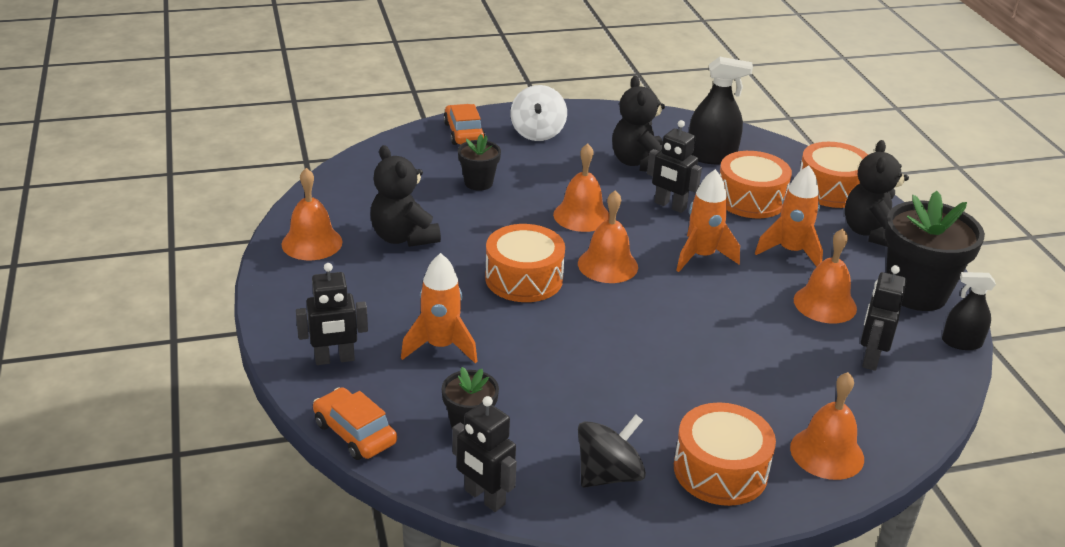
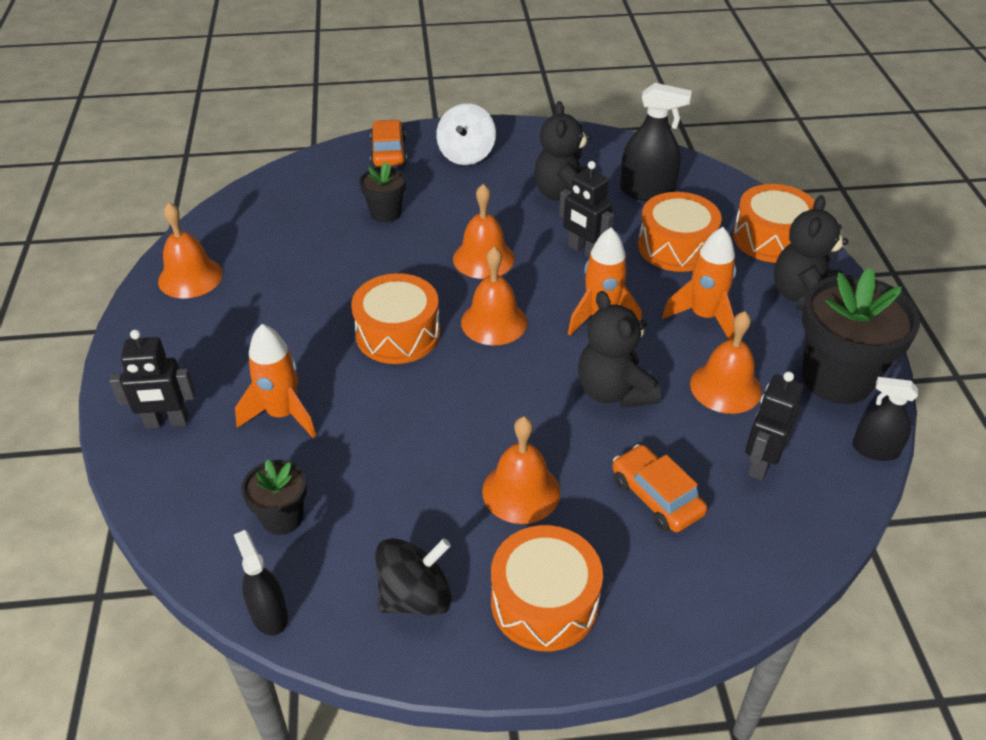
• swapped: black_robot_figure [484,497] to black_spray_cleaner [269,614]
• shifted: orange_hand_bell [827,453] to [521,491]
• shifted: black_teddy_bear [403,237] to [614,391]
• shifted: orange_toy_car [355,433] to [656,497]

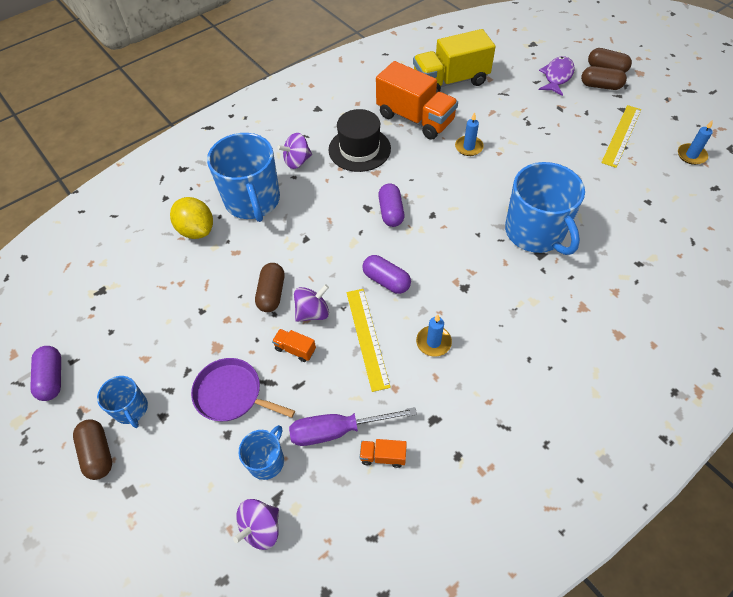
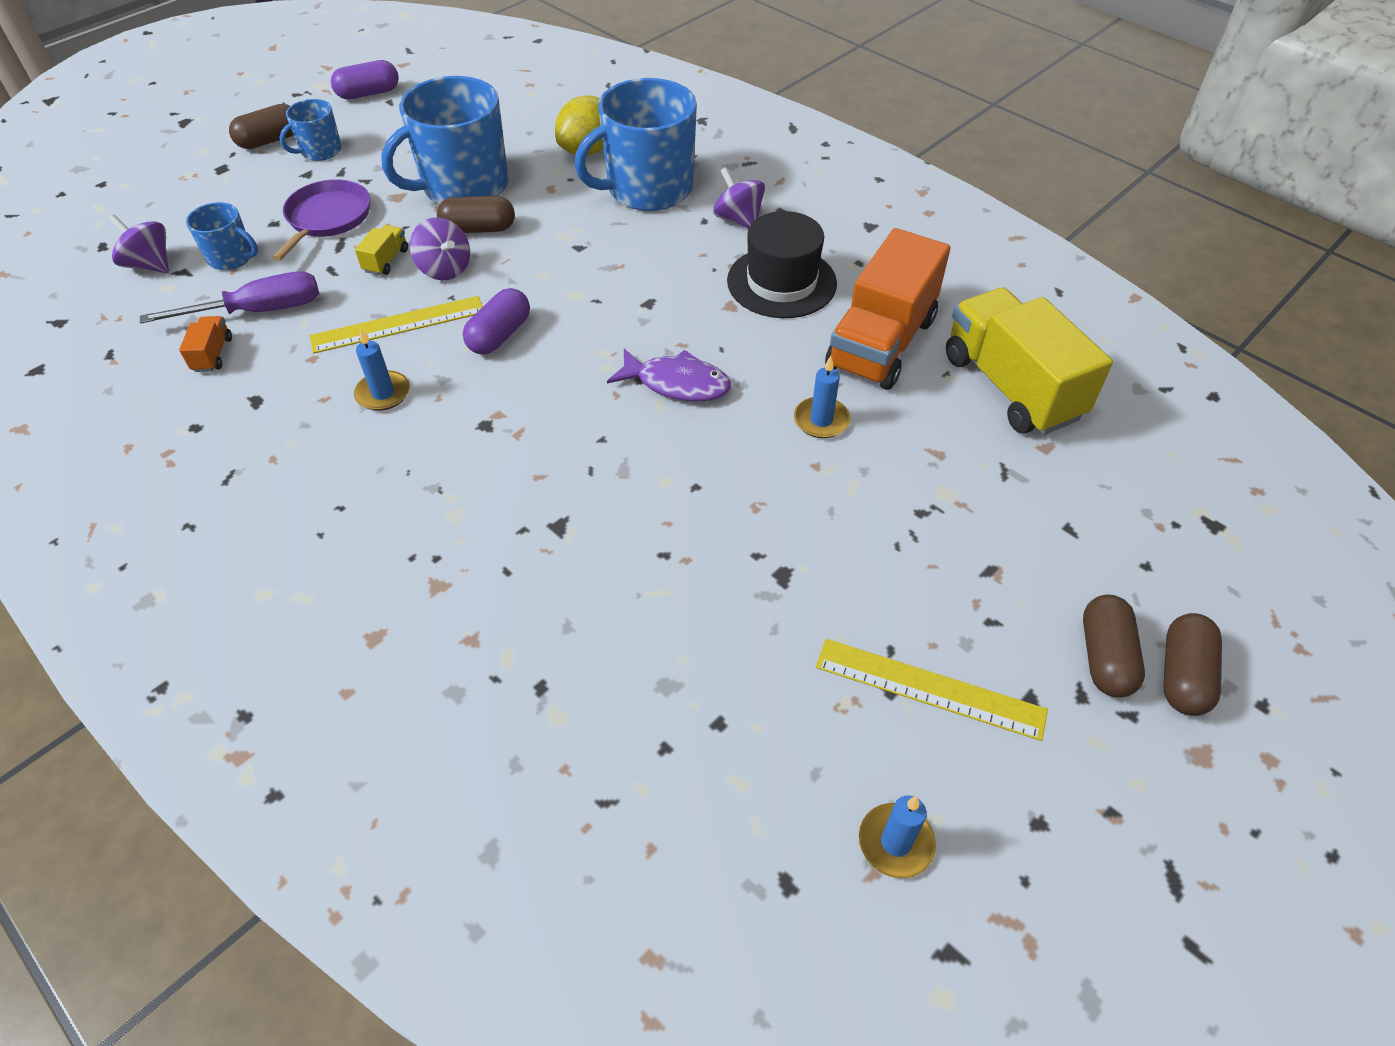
• rotated: purple_screwdriver [338,430] = [259,311] 90 degrees clockwise
• repainted: orange_truck [295,349] to golden_truck [386,260]
• shifted: blue_tea_mug [535,232] to [463,187]
• shifted: purple_fish_figure [557,76] to [677,383]
• gone: purple_pill [391,212]

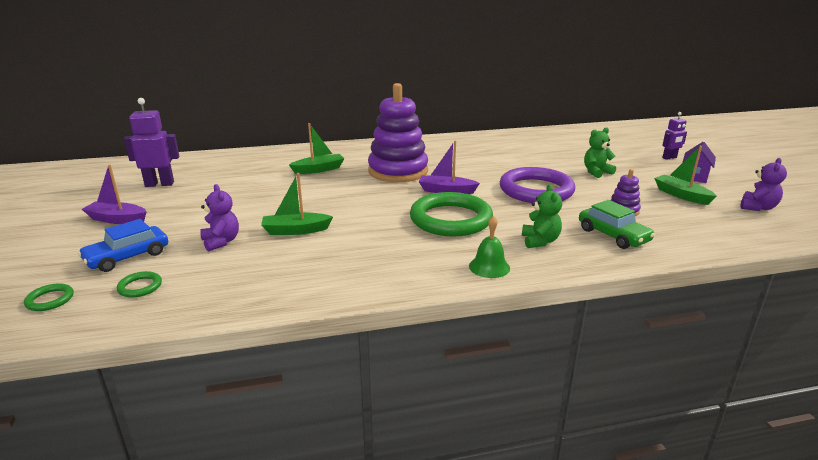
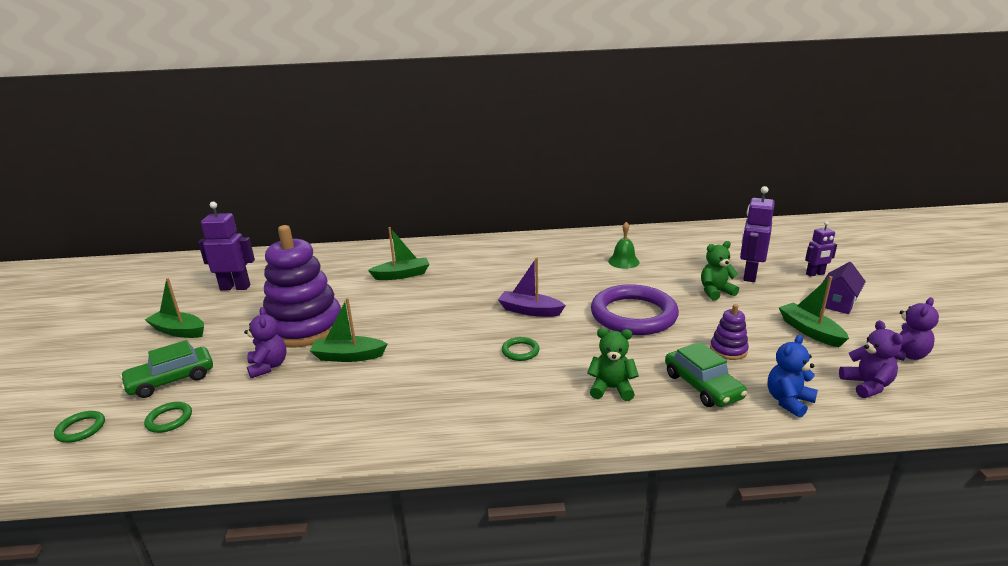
• repainted: blue_toy_car [127,257] to emerald_toy_car [171,380]
• repainted: purple_sailboat [117,219] to emerald_sailboat [179,331]
• shifted: purple_ring_stacker [398,171] to [305,327]
• scaled: emerald_hoop [450,219] = [520,351] x0.41
• rotated: emerald_teddy_bear [540,241] = [611,389] 90 degrees counterclockwise
• shifted: emerald_hand_bell [489,267] to [623,261]
• new: purple_robot_figure [749,275]
• new: blue_teddy_bear [788,401]
• new: purple_teddy_bear [867,385]

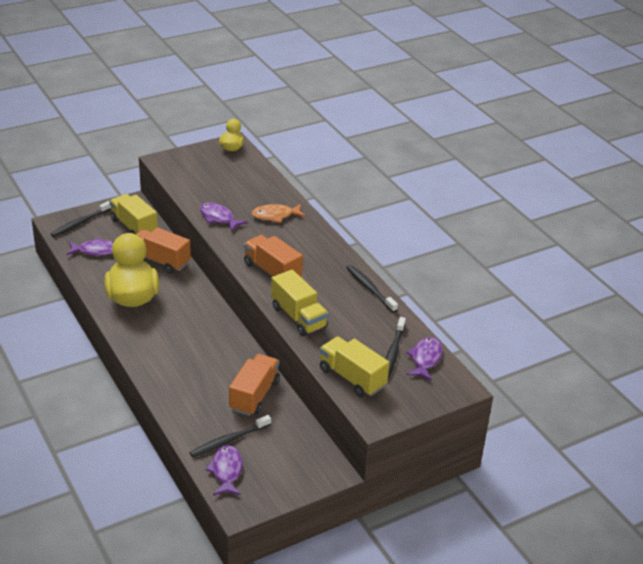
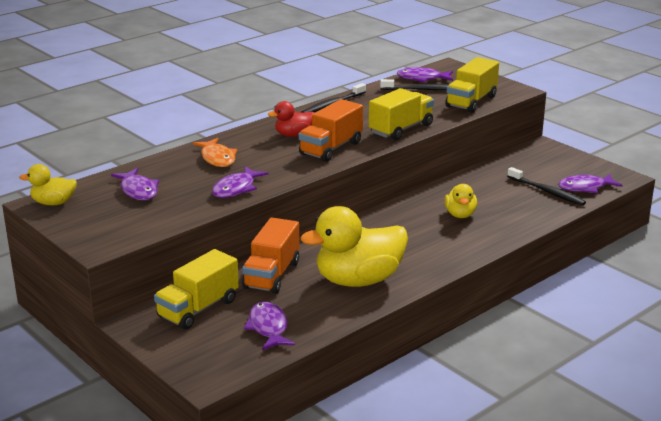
• new: purple_fish_figure [138,190]
• new: scarlet_toy_duck [294,135]
• new: golden_toy_duck [460,214]
• gone: black_toothbrush [80,223]
• gone: orange_truck [254,395]

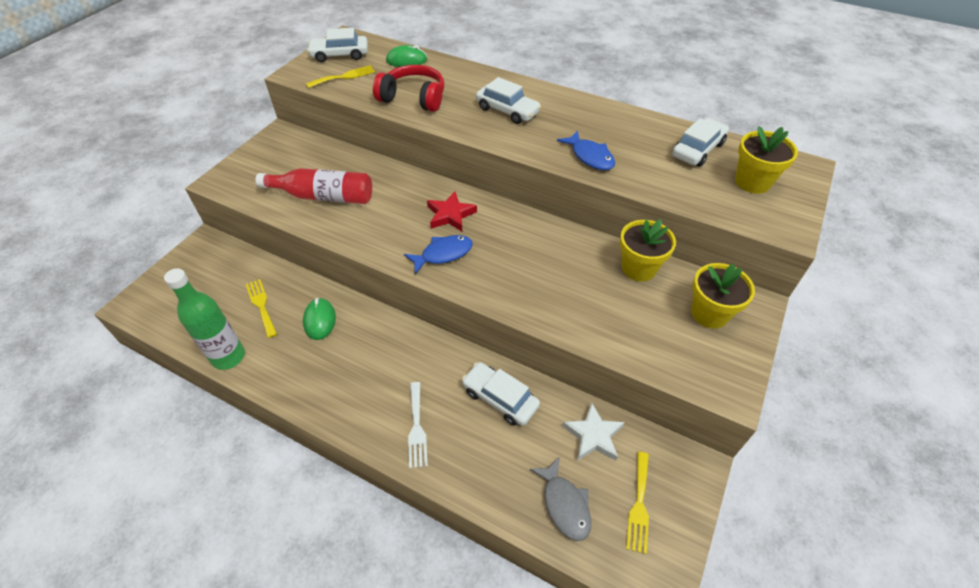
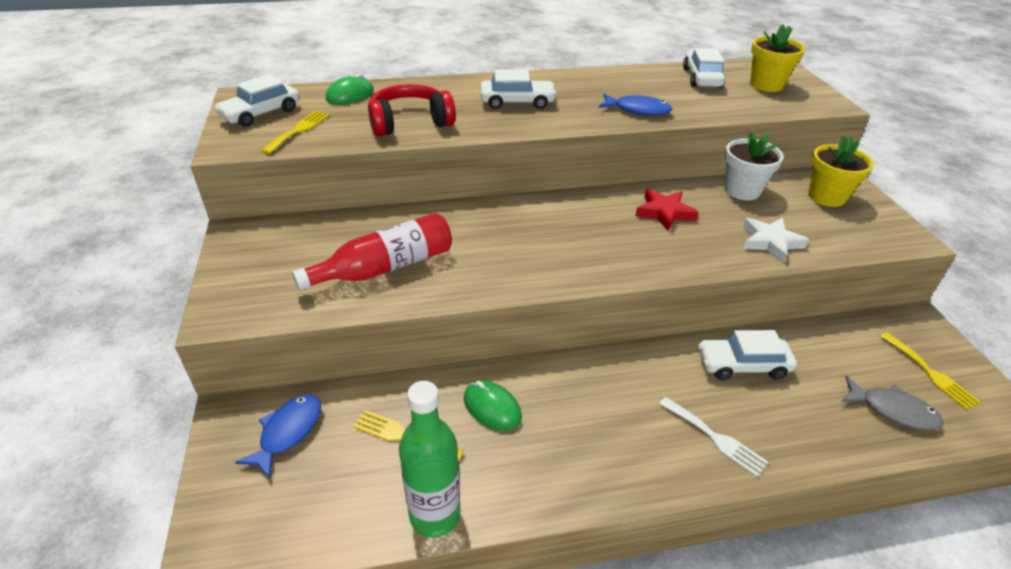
• shifted: blue_fish_figure [443,254] to [288,432]
• shifted: scarlet_star_shape [450,215] to [664,212]
• repainted: golden_plant_pot [638,268] to white_plant_pot [742,190]
• shifted: white_star_shape [593,435] to [770,242]

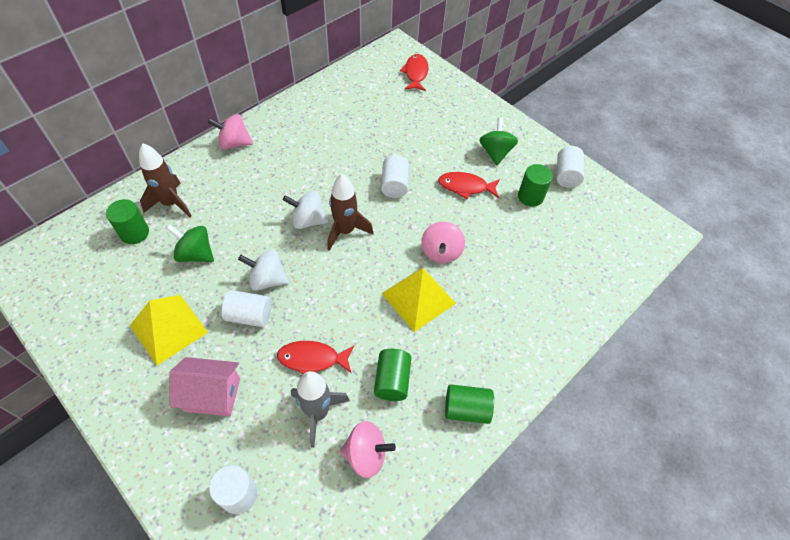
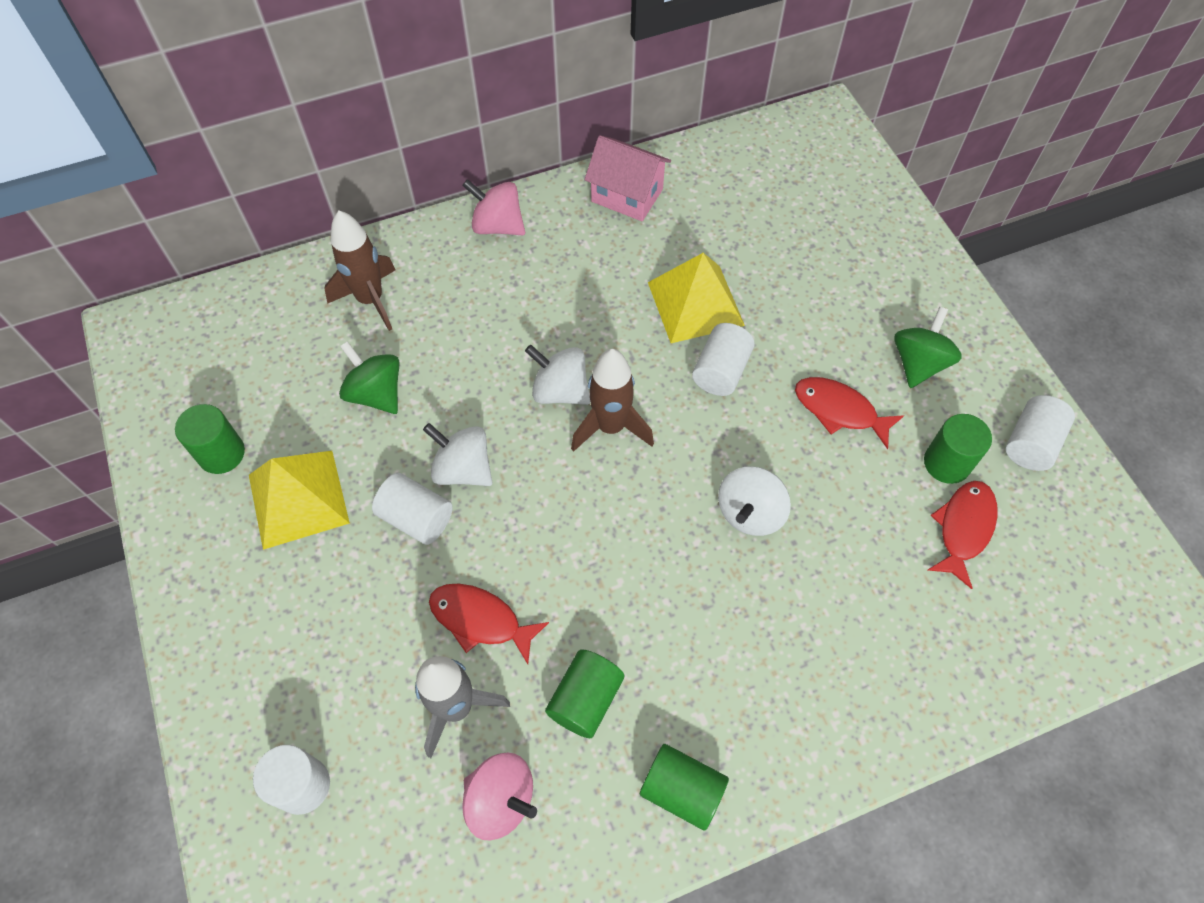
• shifted: emerald_cylinder_shape [134,233] to [221,453]
• shifted: pink_house [212,394] to [627,195]
• shifted: golden_pyramid_shape [418,298] to [695,303]
• repainted: pink_spinning_top [441,252] to white_spinning_top [750,513]
• shifted: scarlet_fish_figure [415,73] to [963,528]

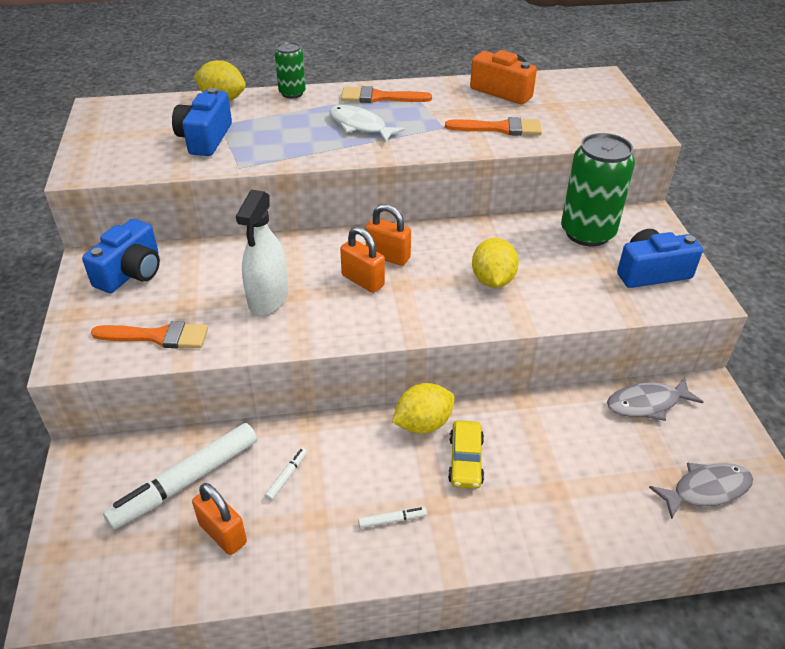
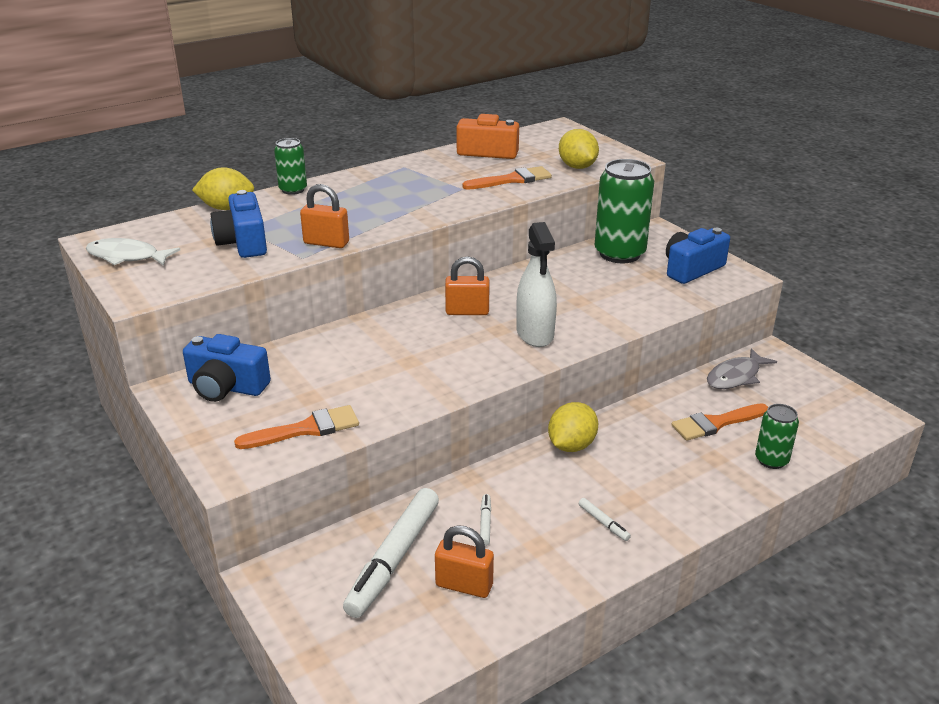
• shifted: white_fish_figure [360,126] to [127,257]
• rotated: blue_photo_camera [131,272] = [226,387] 105 degrees clockwise
• shifted: orange_padlock [363,280] to [326,243]
• shifted: white_spray_cleaner [268,298] to [535,334]
• shifted: golden_citrus_fruit [492,280] to [577,167]
• rotated: white_felt_pen [392,520] = [603,523] 90 degrees clockwise
• shifted: orange_paintbrush [379,97] to [716,423]
• new: emerald_soda_can [771,460]
• gone: golden_toy_car [465,460]
• gone: ash-grey_fish_figure [706,490]

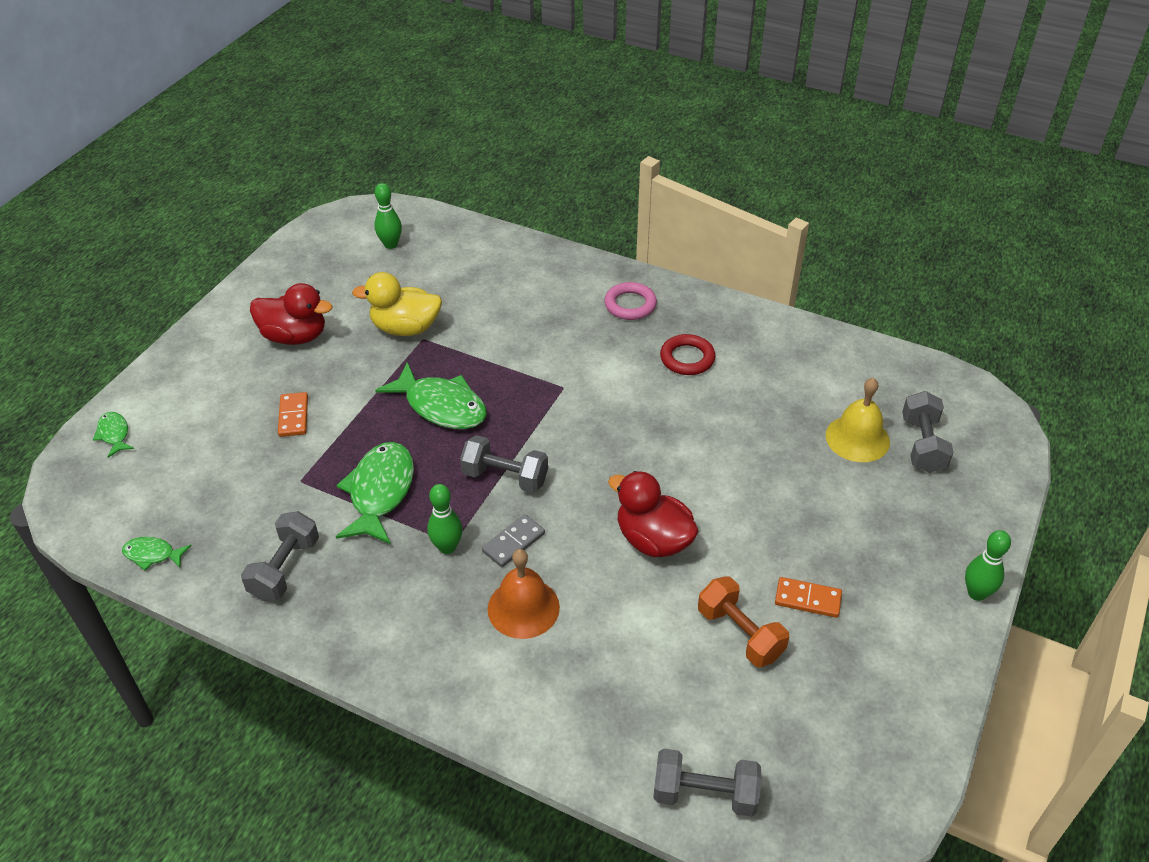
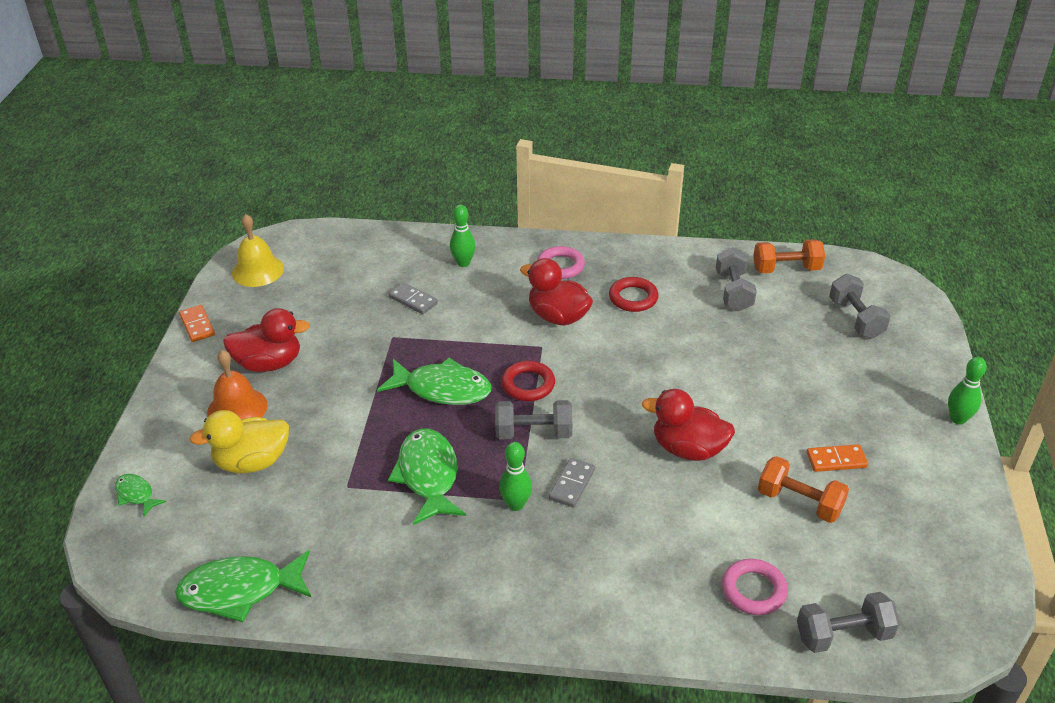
• scaled: emerald_fish_figure [153,555] = [240,591] x1.98
• shifted: orange_domino_tile [293,416] to [197,325]
• shifted: golden_toy_duck [405,328] to [252,462]
• shifted: orange_hand_bell [523,608] to [237,408]
• shifted: golden_hand_bell [857,438] to [258,270]
• new: ash-grey_domino_tile [413,300]
• shifted: emerald_bowling_pin [391,244] to [463,263]
• new: scarlet_hoop [528,384]
• new: scarlet_toy_duck [558,317]
• shifted: ash-grey_free_weight [285,568] to [733,292]
• new: pink_hoop [753,590]
• new: orange_free_weight [786,269]

